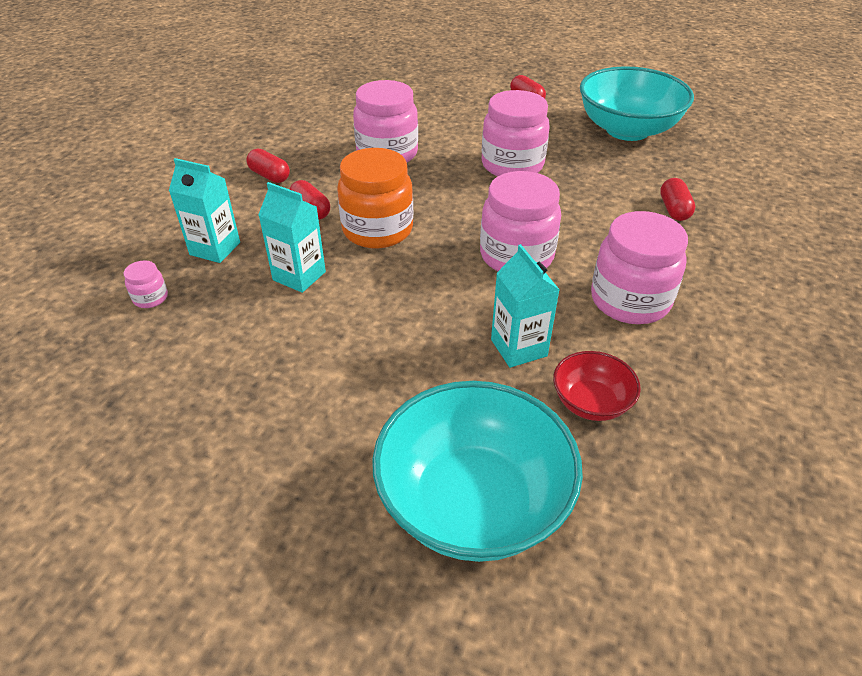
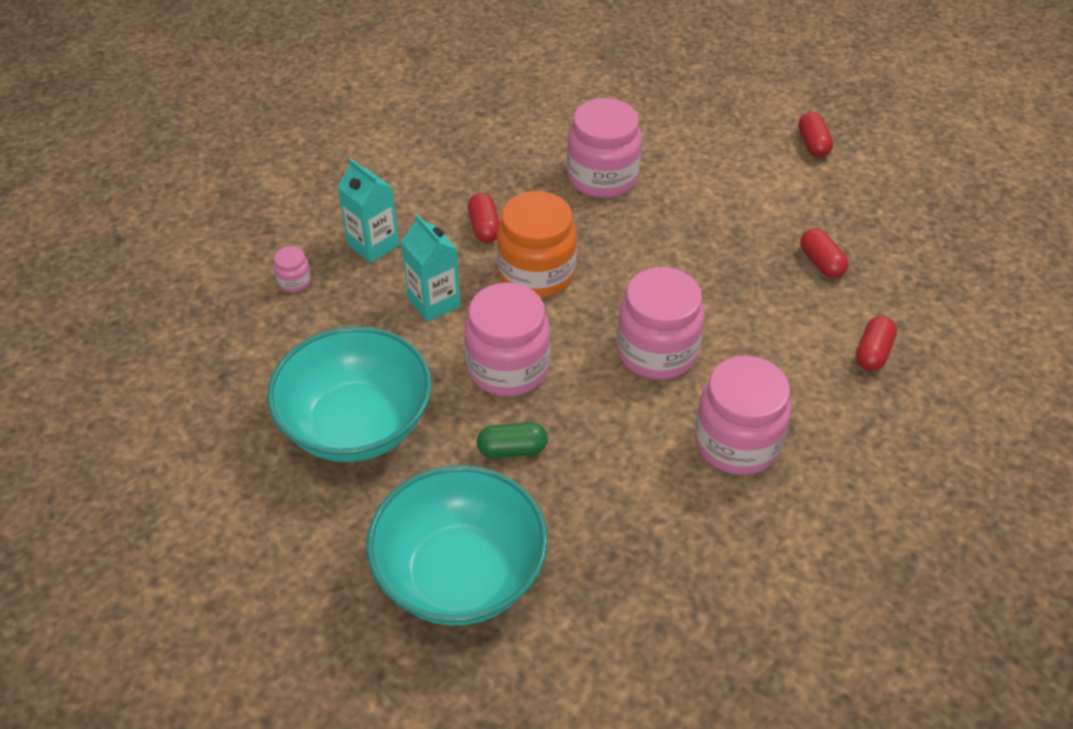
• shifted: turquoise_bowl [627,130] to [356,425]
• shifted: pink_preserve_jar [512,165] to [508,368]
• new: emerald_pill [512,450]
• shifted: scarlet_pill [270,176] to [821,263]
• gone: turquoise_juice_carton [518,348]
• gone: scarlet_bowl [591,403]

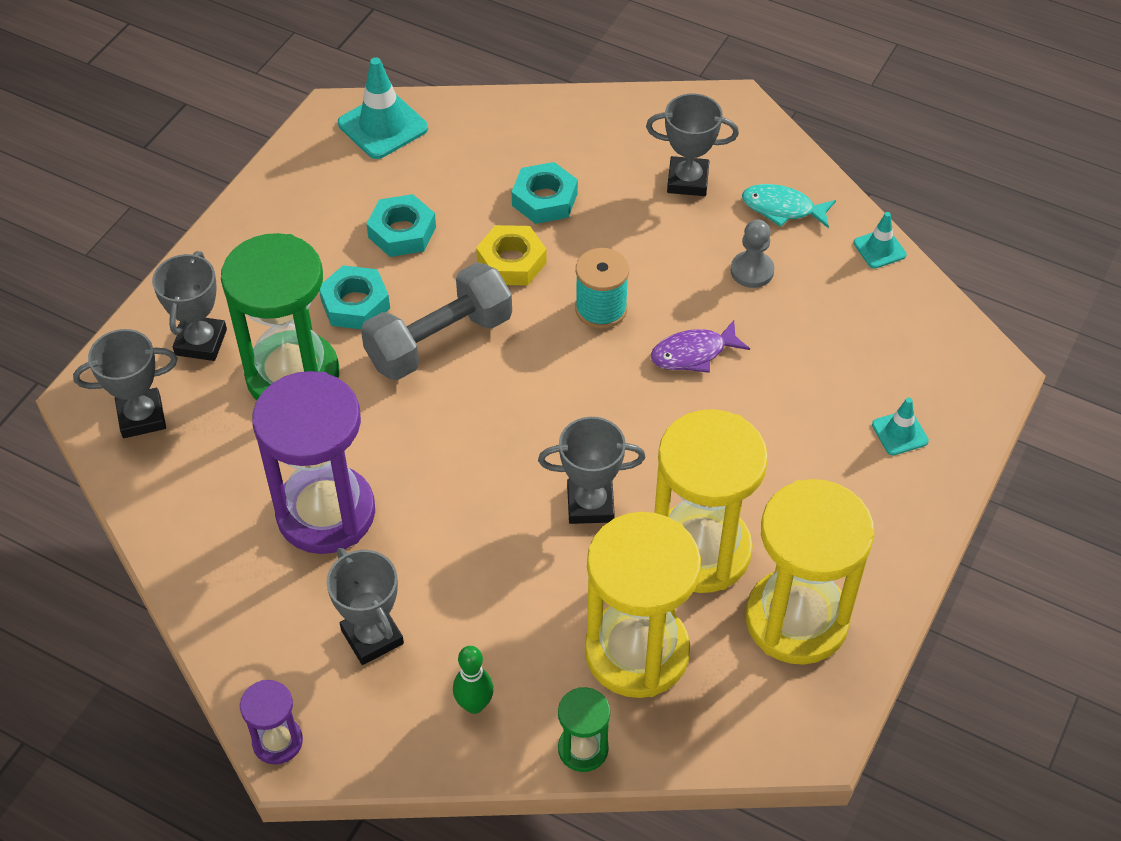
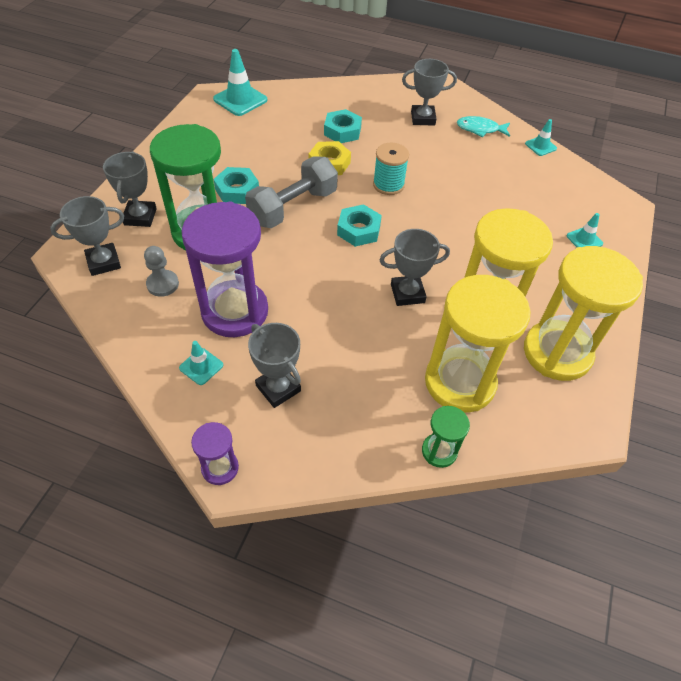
• shifted: ash-grey_pawn [752,271] to [162,284]
• new: turquoise_traffic_cone [201,366]
• shifted: turquoise_hexagon_nut [402,232] to [359,230]
• gone: emerald_bowling_pin [474,705]
• gone: purple_fish_figure [693,353]

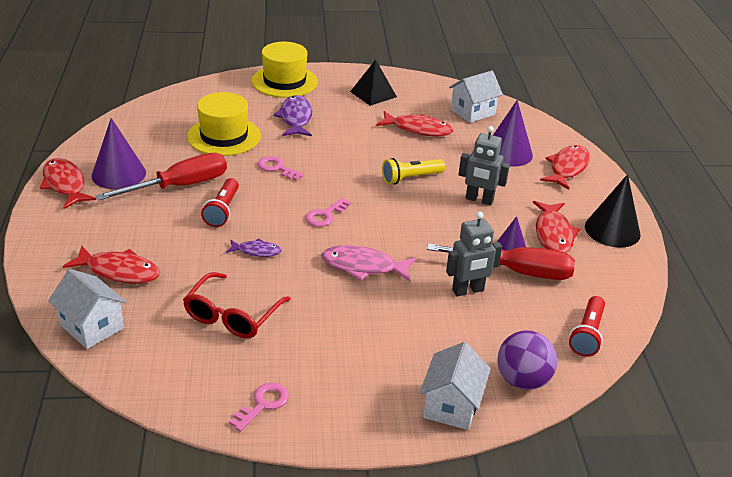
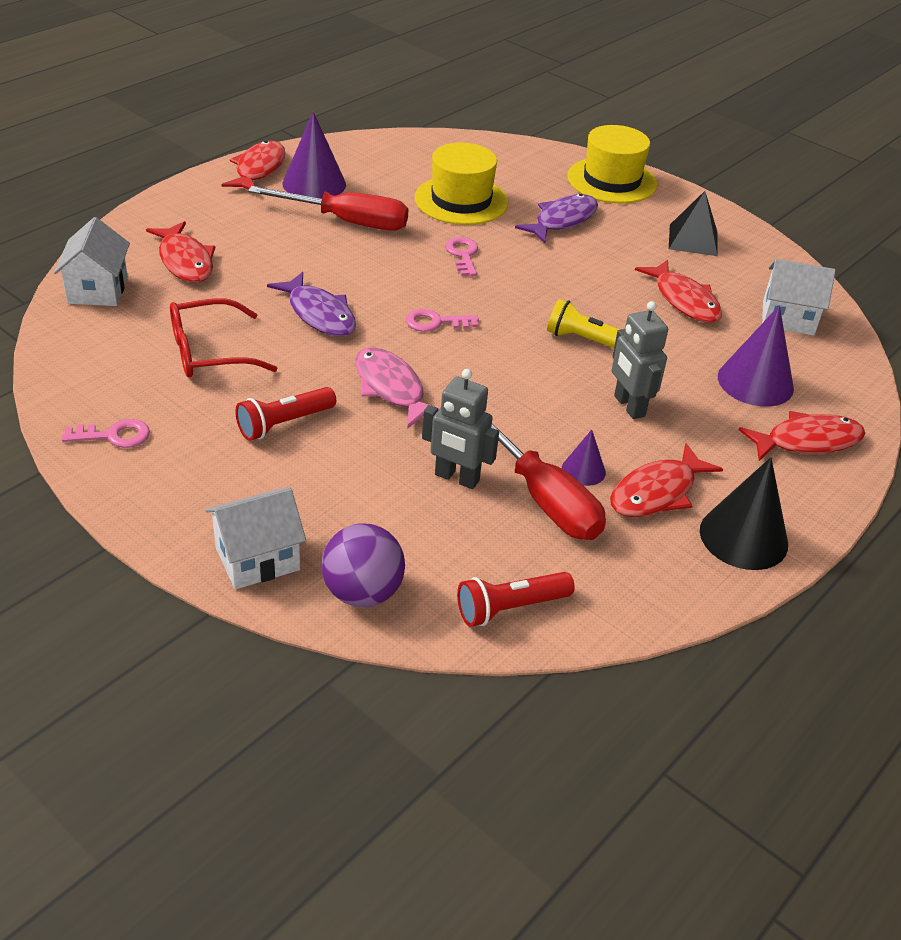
• shifted: scarlet_torch [222,210] to [284,423]
• scaled: purple_fish_figure [256,251] = [319,314] x1.70

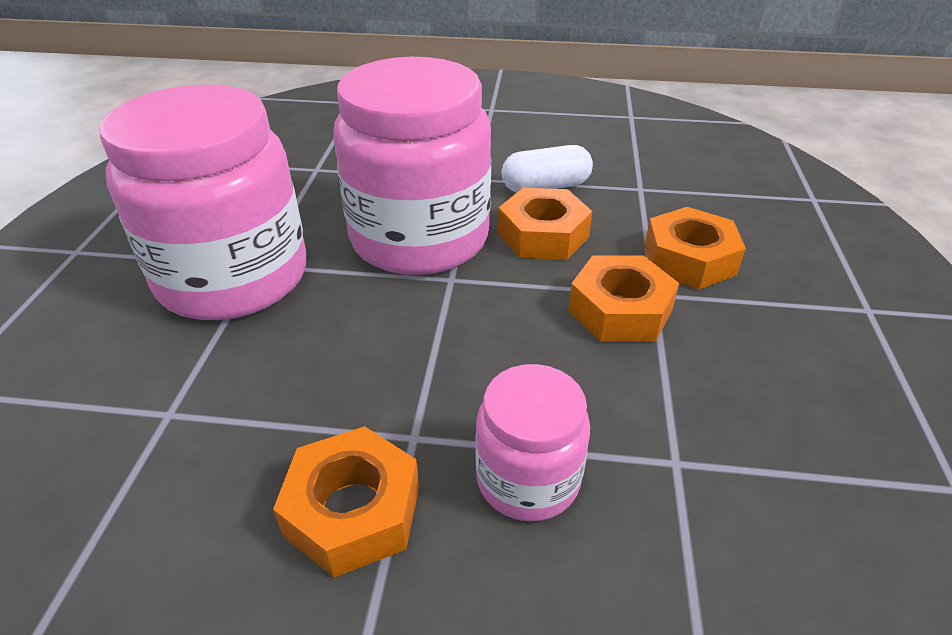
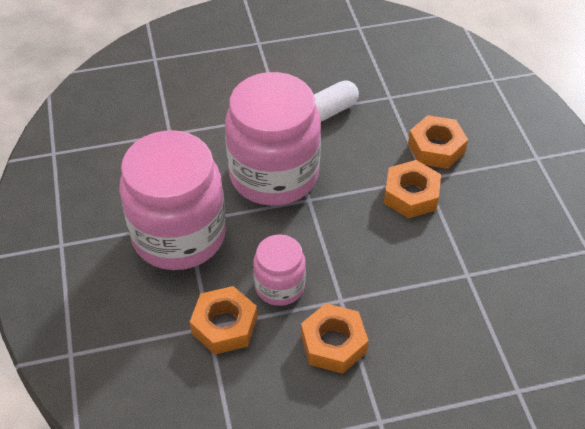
• shifted: orange_hexagon_nut [543,235] to [224,325]
• shifted: pink_preserve_jar [528,479] to [279,286]

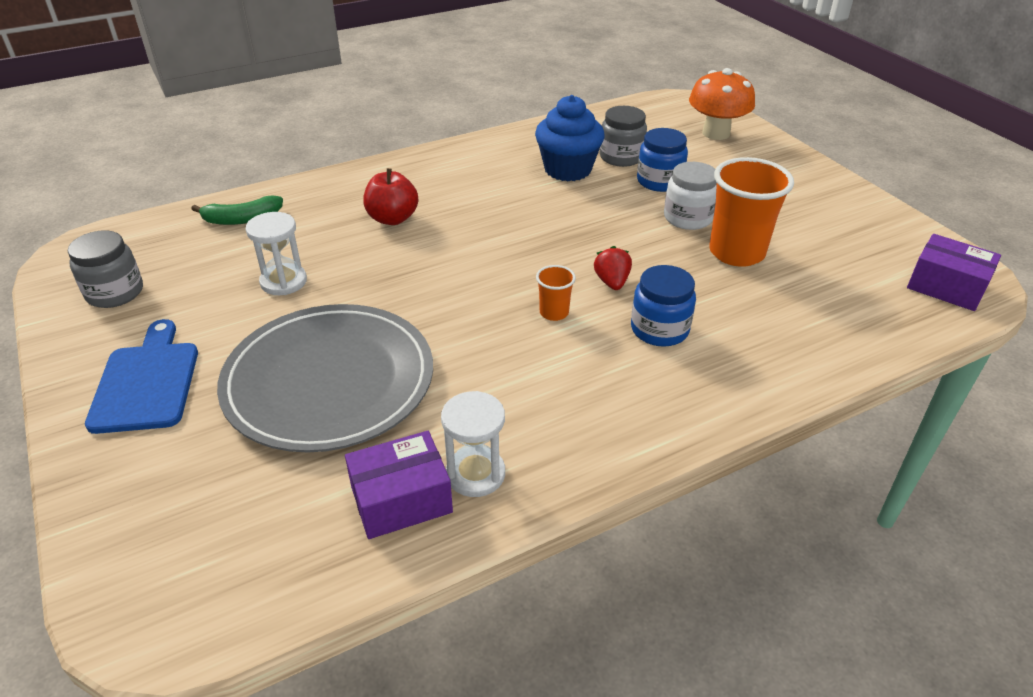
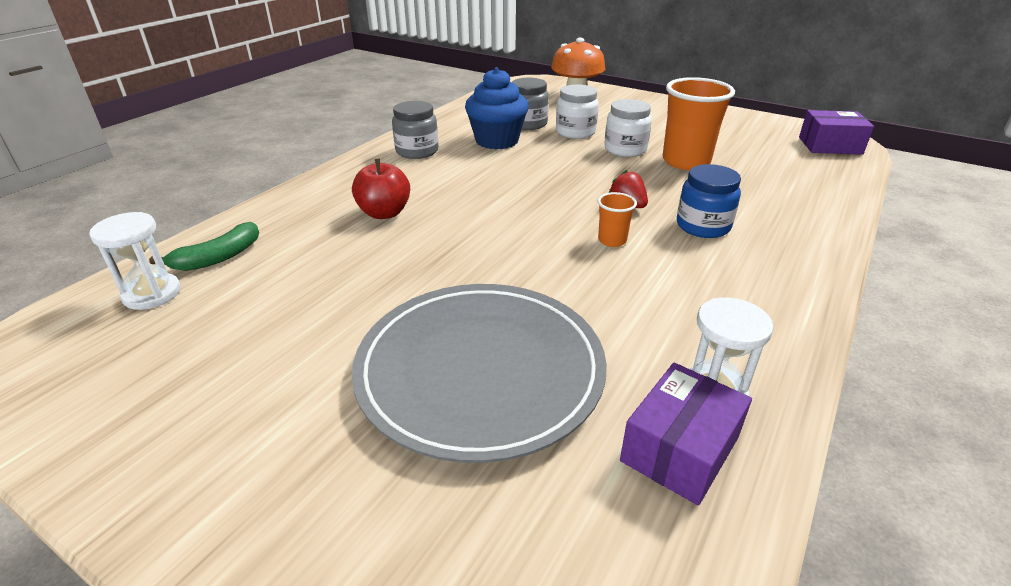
• shifted: white_sandglass [283,282] to [152,294]
• shifted: ash-grey_preserve_jar [115,293] to [417,151]
• repainted: blue_preserve_jar [659,181] to white_preserve_jar [575,132]
• gone: blue_cutting_board [147,382]

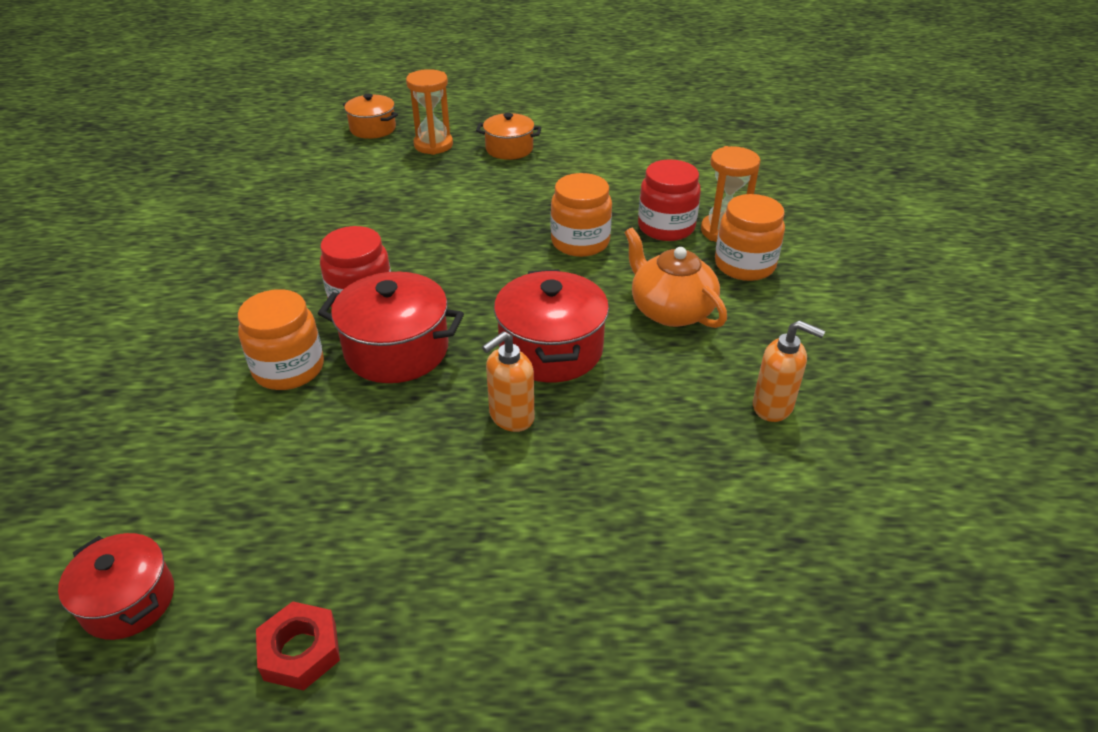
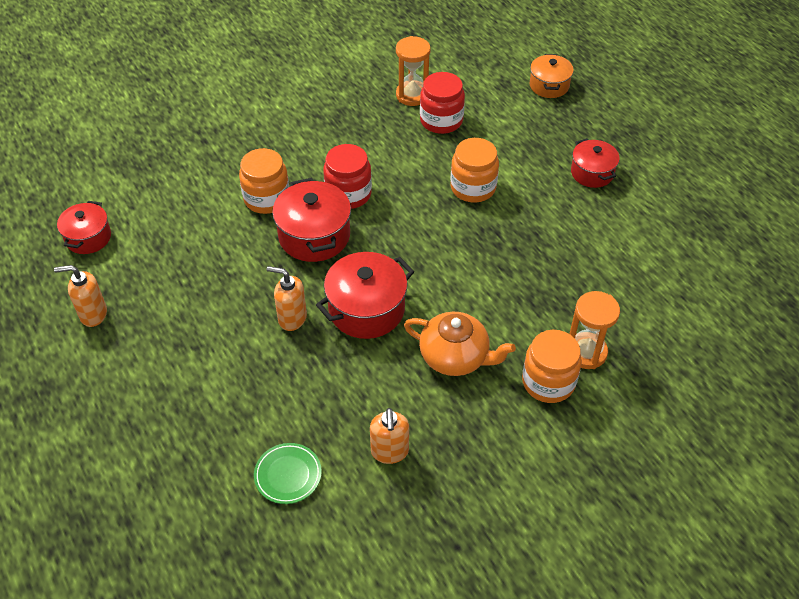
• swapped: scarlet_hexagon_nut [300,651] to orange_soap_dispenser [93,314]
• new: emerald_flat_dish [288,475]
• shifted: orange_sandglass [433,145] to [412,95]
• rotated: orange_teapot [670,310] = [455,357] 90 degrees clockwise
• shifted: scarlet_preserve_jar [666,227] to [441,120]
• shifted: orange_preserve_jar [580,242] to [473,188]
• repainted: orange_cooking_pot [509,149] to scarlet_cooking_pot [592,173]

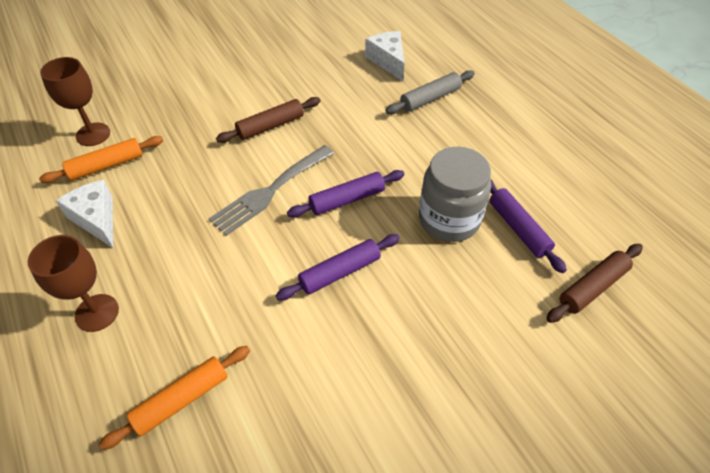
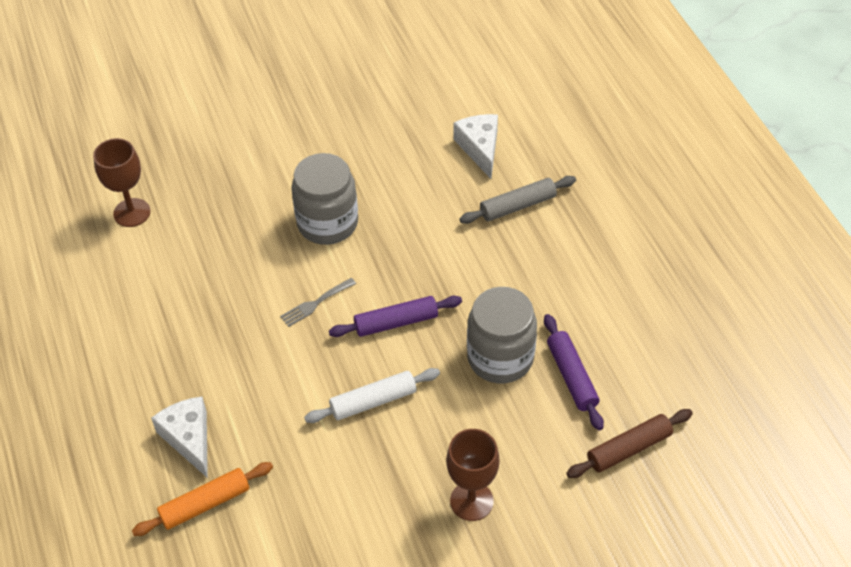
• shifted: white_piece_of_cheese [96,219] to [189,438]
• scaled: ash-grey_dinner_fork [270,191] = [315,303] x0.53
• swapped: russet_rolling_pin [271,126] to ash-grey_preserve_jar [327,223]
• repainted: purple_rolling_pin [339,272] to white_rolling_pin [373,401]
• shifted: russet_goblet [97,313] to [471,501]
• gone: orange_rolling_pin [106,166]

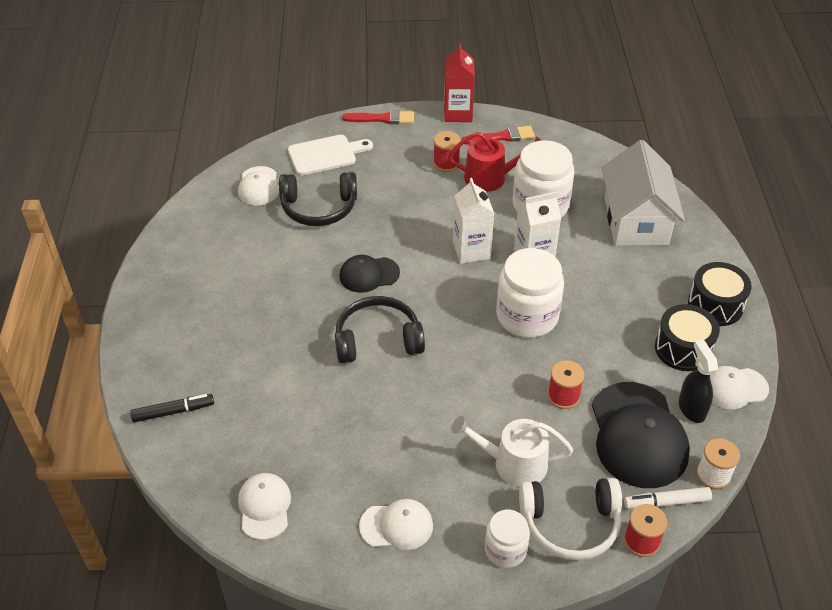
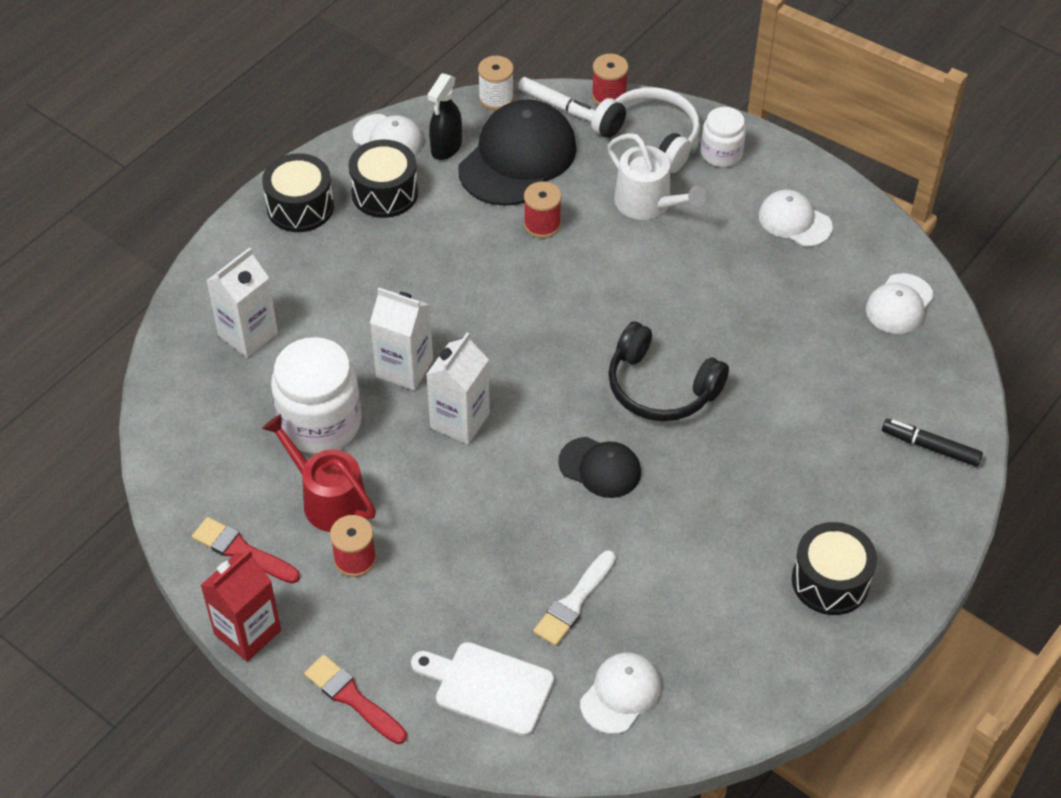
• swapped: white_house [636,221] to white_juice_carton [248,334]
• swapped: black_headphones [319,208] to white_paintbrush [574,602]
• new: black_toy_drum [830,581]
• gone: white_preserve_jar [527,316]

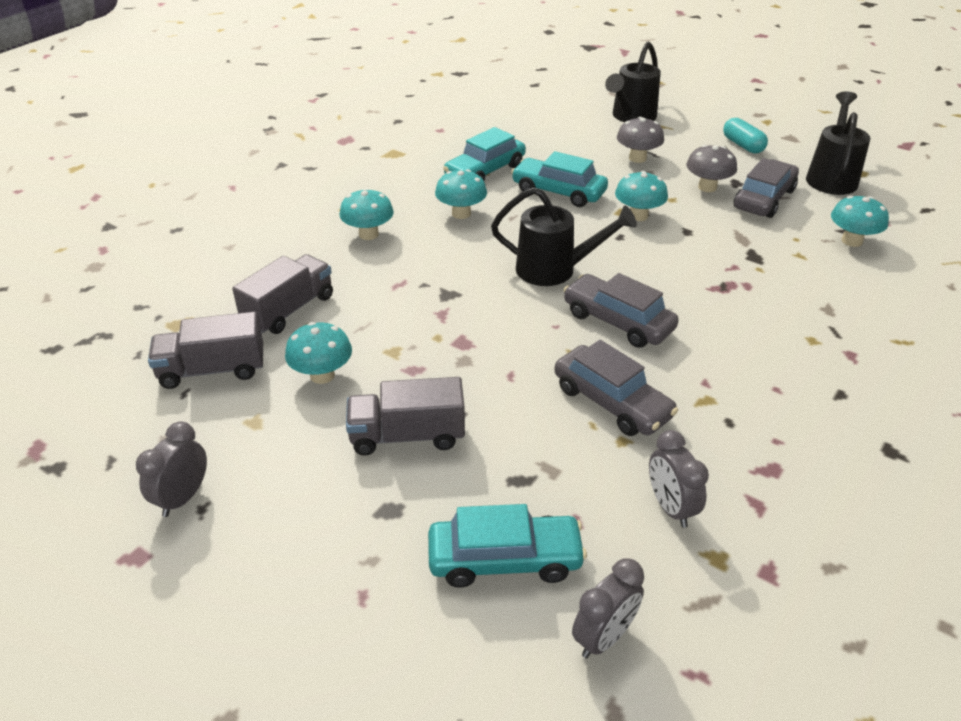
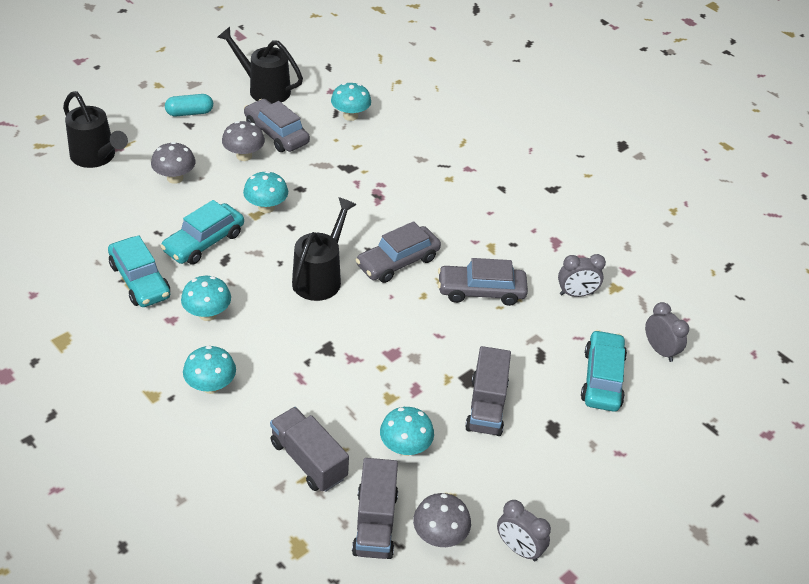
• new: ash-grey_fungus [439,535]
• rotated: ash-grey_toy_car [611,402] = [481,291] 150 degrees counterclockwise

